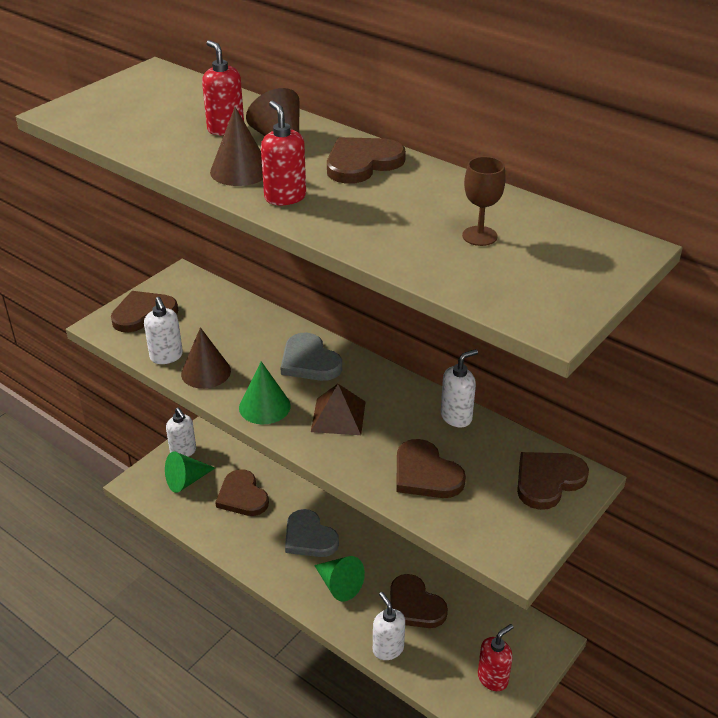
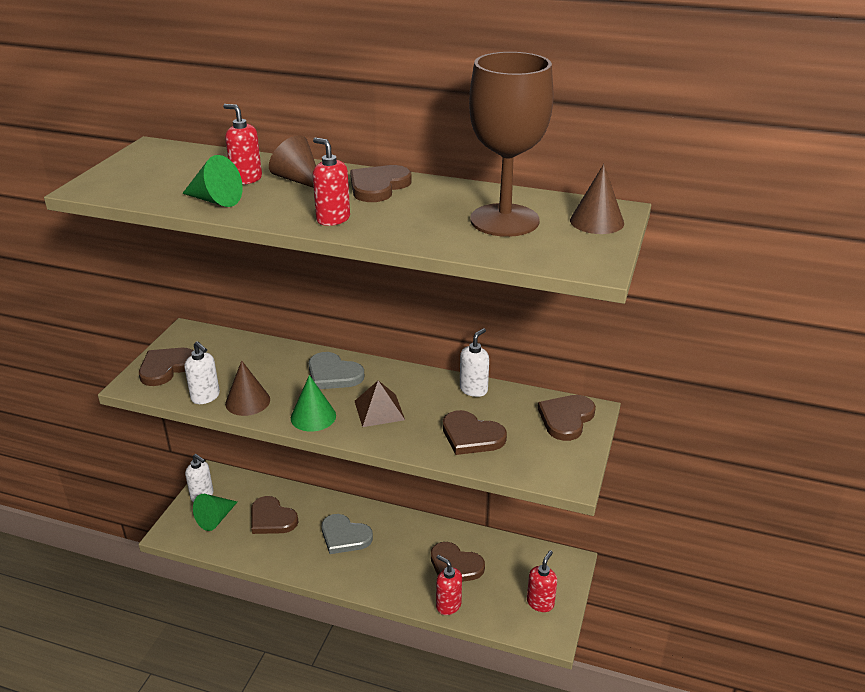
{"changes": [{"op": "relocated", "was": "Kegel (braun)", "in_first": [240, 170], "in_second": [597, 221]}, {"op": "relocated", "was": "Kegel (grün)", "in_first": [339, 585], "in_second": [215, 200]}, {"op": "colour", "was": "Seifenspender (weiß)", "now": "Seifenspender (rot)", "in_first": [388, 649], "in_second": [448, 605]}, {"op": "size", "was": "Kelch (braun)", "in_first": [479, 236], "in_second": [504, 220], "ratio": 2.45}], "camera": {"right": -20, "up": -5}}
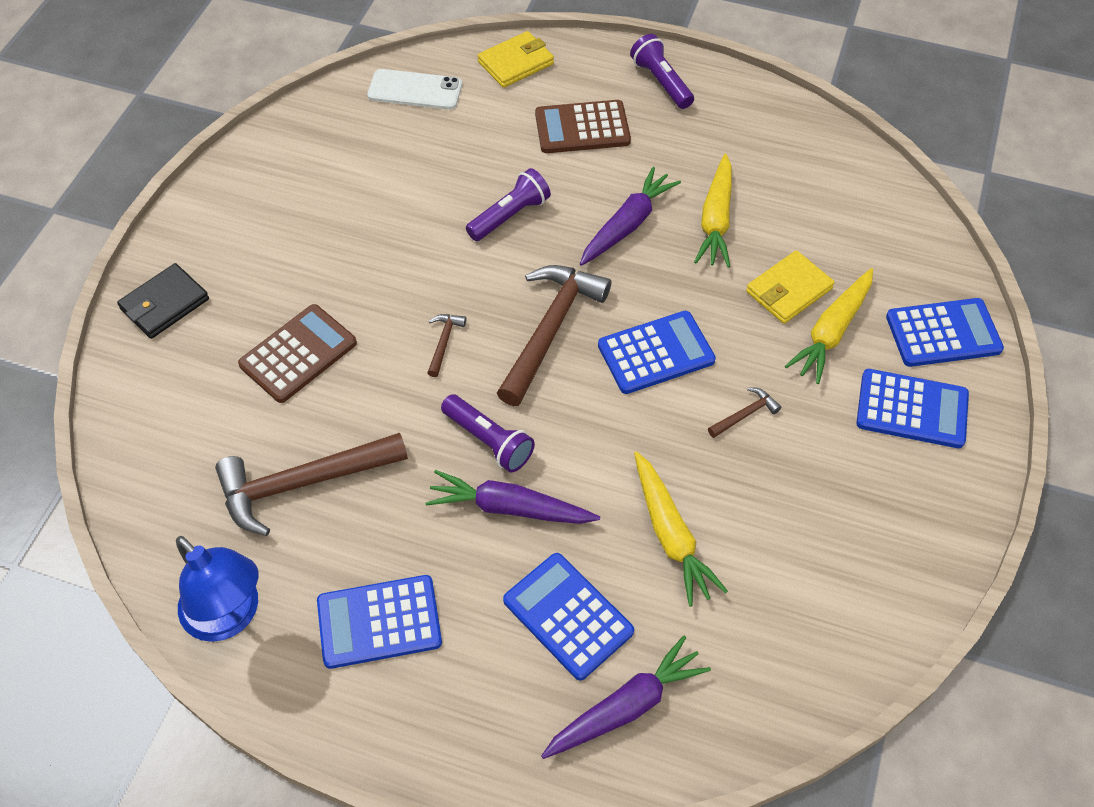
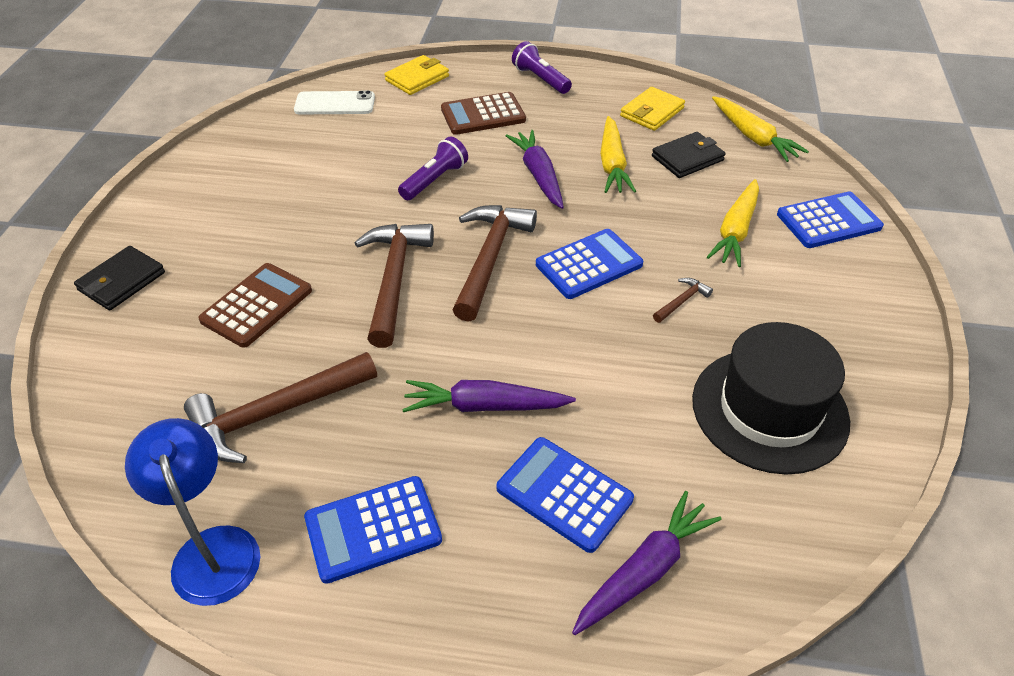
{"changes": [{"op": "spun", "was": "Lampe (blau)", "in_first": [230, 616], "in_second": [212, 548], "clockwise": -150}, {"op": "size", "was": "Hammer (braun)", "in_first": [444, 342], "in_second": [394, 280], "ratio": 2.32}, {"op": "missing", "was": "Taschenlampe (lila)", "in_first": [488, 441]}, {"op": "spun", "was": "Karotte (lila)", "in_first": [627, 224], "in_second": [538, 175], "clockwise": -45}, {"op": "relocated", "was": "Karotte (gelb)", "in_first": [671, 535], "in_second": [753, 137]}, {"op": "relocated", "was": "Geldbörse (gelb)", "in_first": [788, 290], "in_second": [652, 112]}, {"op": "missing", "was": "Taschenrechner (blau)", "in_first": [912, 409]}, {"op": "appeared", "now": "Geldbörse (schwarz)", "in_second": [687, 158]}, {"op": "appeared", "now": "Hut (schwarz)", "in_second": [769, 410]}], "camera": {"right": -10, "up": -10}}
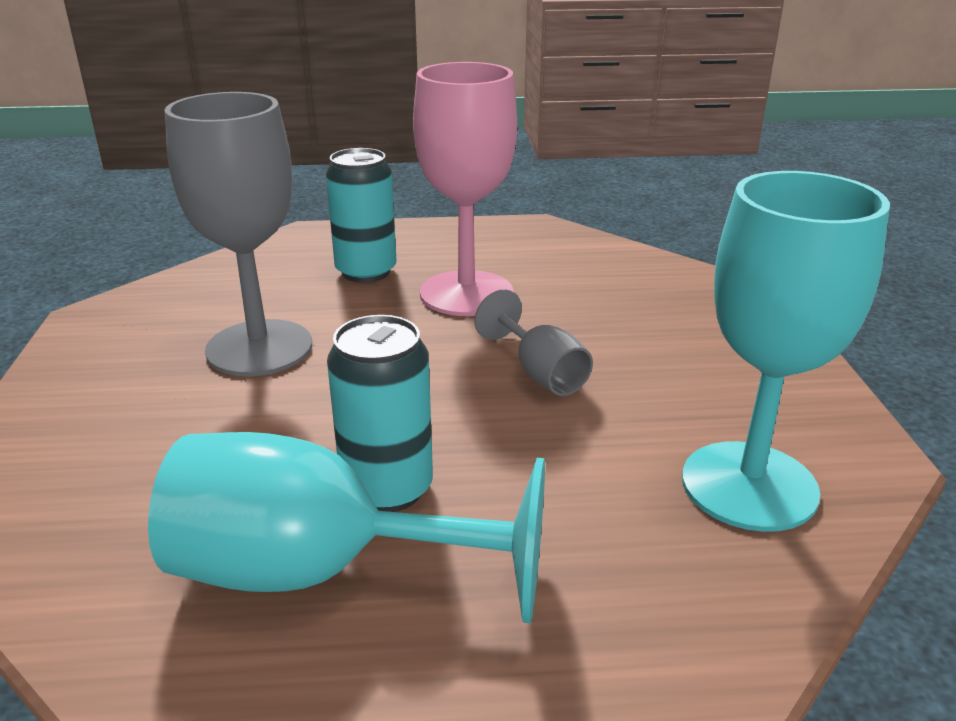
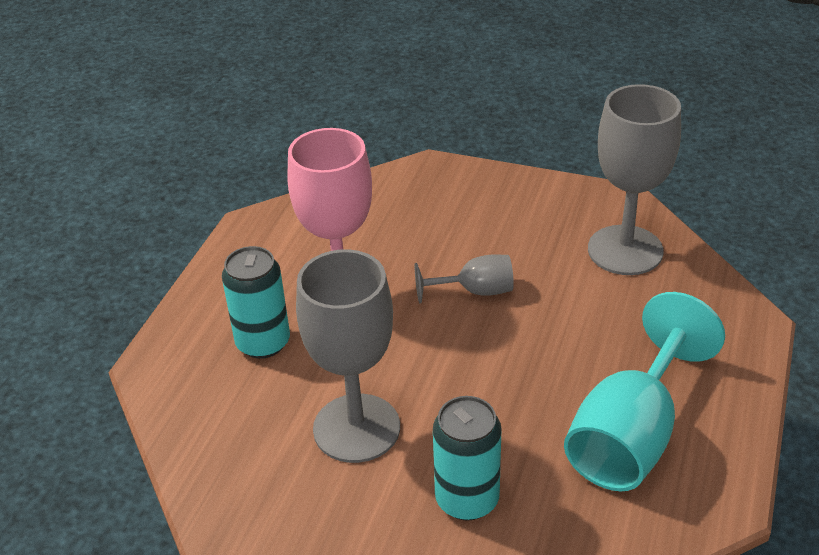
{"changes": [{"op": "relocated", "was": "Dose (türkis)", "in_first": [387, 488], "in_second": [467, 499]}, {"op": "colour", "was": "Kelch (türkis)", "now": "Kelch (grau)", "in_first": [749, 485], "in_second": [625, 250]}], "camera": {"right": -65, "up": 10}}
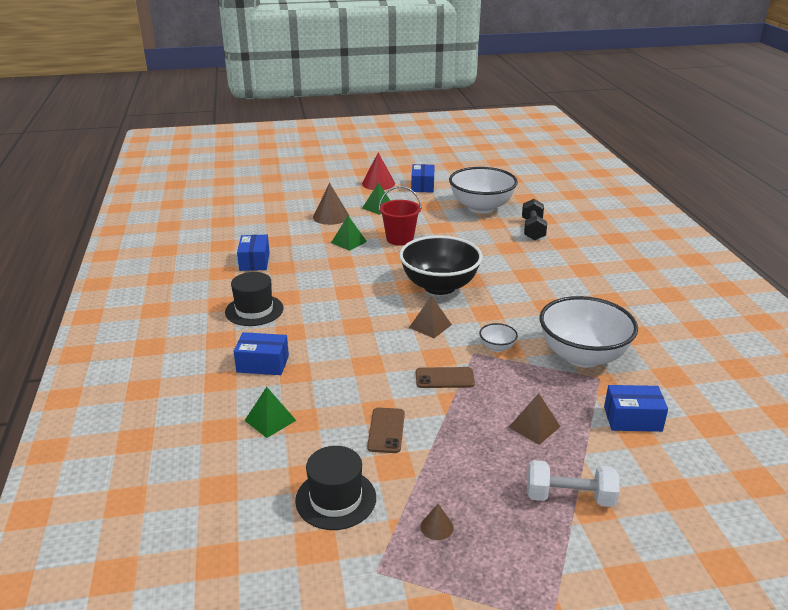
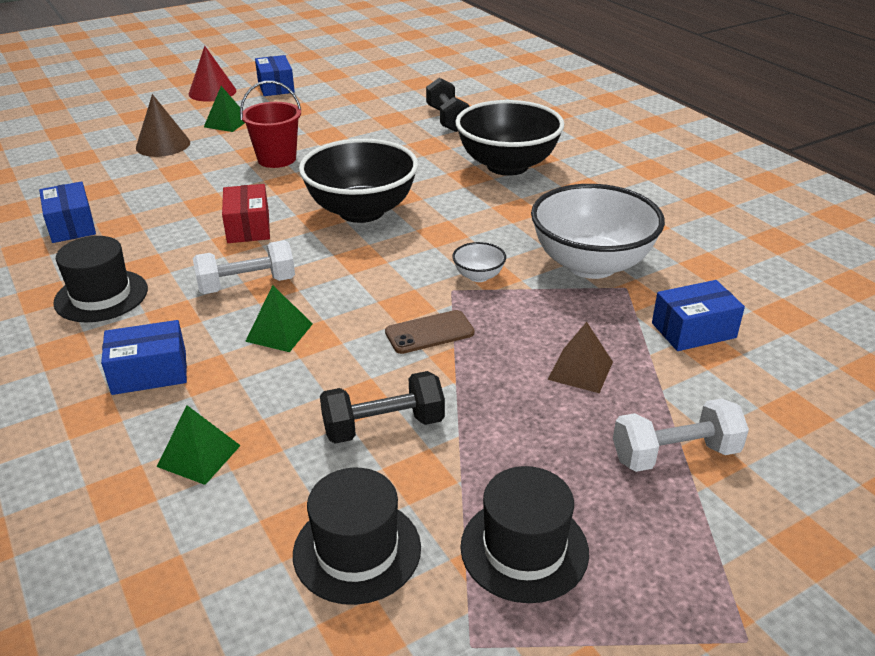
{"changes": [{"op": "relocated", "was": "Pyramide (grün)", "in_first": [348, 242], "in_second": [279, 332]}, {"op": "exchanged", "was": "Handy (braun)", "now": "Hantel (schwarz)", "in_first": [386, 430], "in_second": [383, 426]}, {"op": "missing", "was": "Pyramide (braun)", "in_first": [430, 326]}, {"op": "exchanged", "was": "Kegel (braun)", "now": "Hut (schwarz)", "in_first": [437, 527], "in_second": [524, 549]}, {"op": "missing", "was": "Schüssel (weiß)", "in_first": [481, 207]}, {"op": "appeared", "now": "Hantel (weiß)", "in_second": [247, 285]}, {"op": "appeared", "now": "Schachtel (rot)", "in_second": [248, 227]}, {"op": "appeared", "now": "Schüssel (schwarz)", "in_second": [507, 166]}], "camera": {"right": -20, "up": 5}}
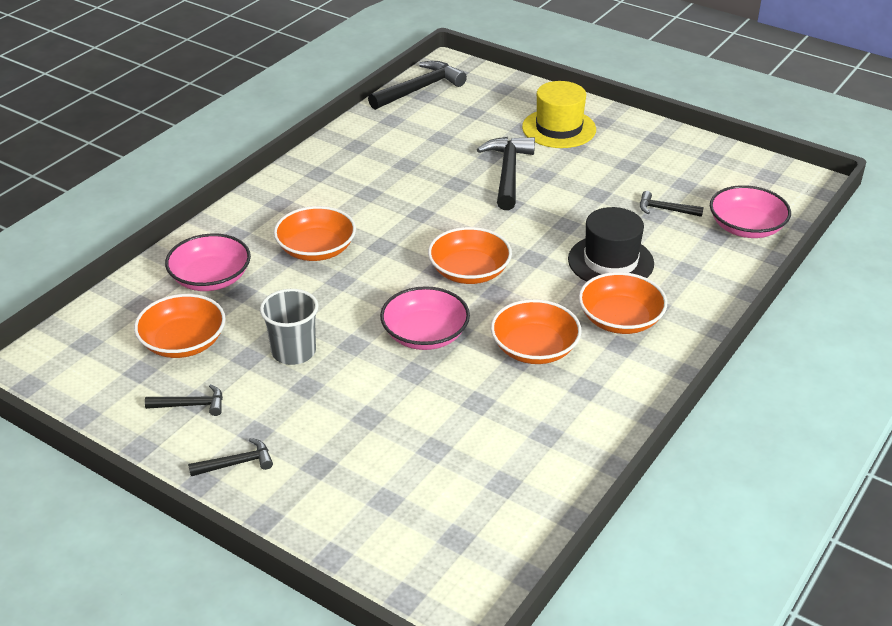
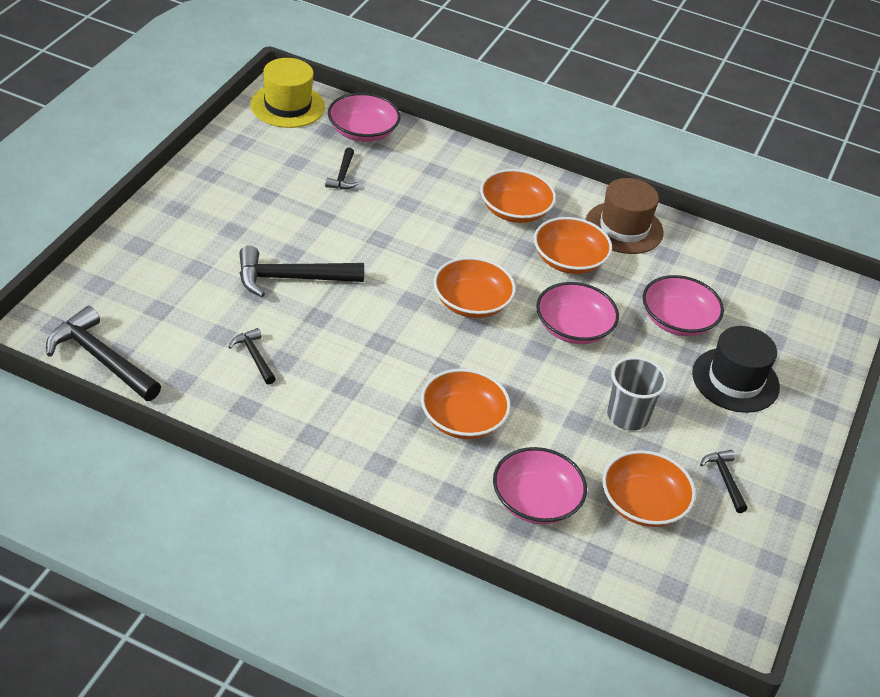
{"changes": [{"op": "relocated", "was": "Hammer (schwarz)", "in_first": [236, 463], "in_second": [254, 356]}, {"op": "relocated", "was": "Hut (gelb)", "in_first": [559, 128], "in_second": [287, 106]}, {"op": "relocated", "was": "Hut (schwarz)", "in_first": [610, 261], "in_second": [735, 380]}, {"op": "appeared", "now": "Hut (braun)", "in_second": [624, 228]}, {"op": "appeared", "now": "Schüssel (rosa)", "in_second": [677, 320]}], "camera": {"right": -105, "up": 5}}
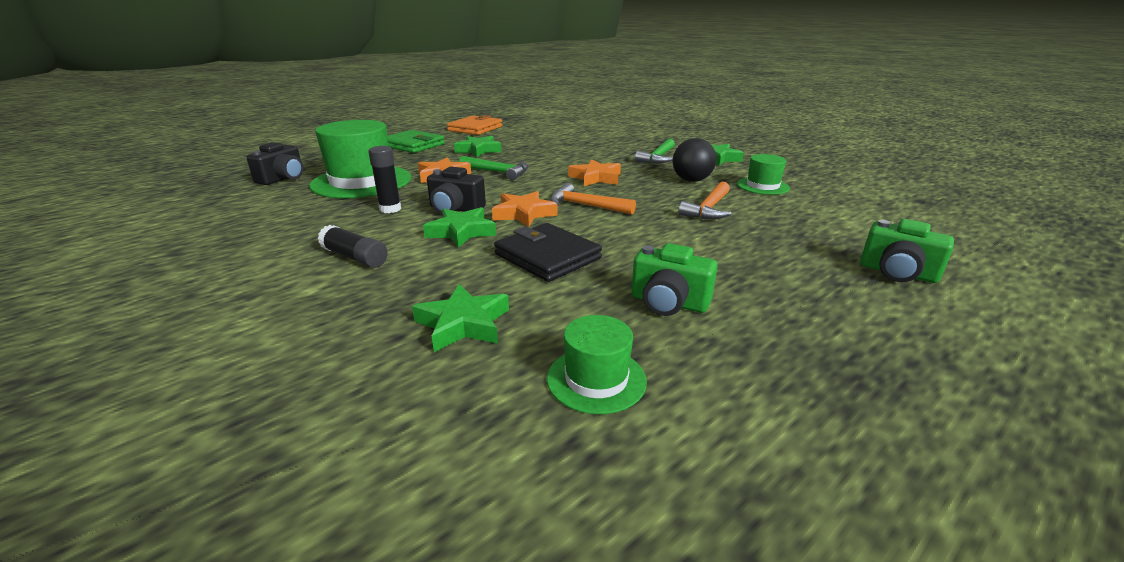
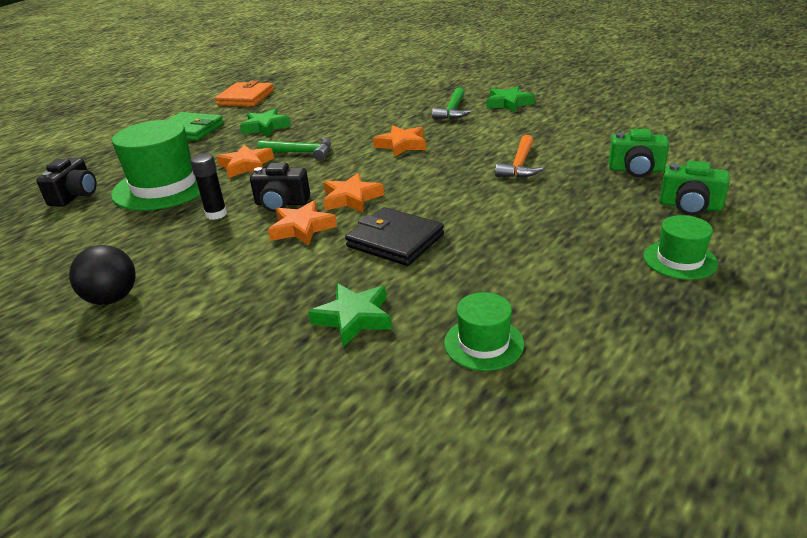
{"changes": [{"op": "missing", "was": "Klebestift (schwarz)", "in_first": [354, 257]}, {"op": "colour", "was": "Stern (grün)", "now": "Stern (orange)", "in_first": [461, 232], "in_second": [302, 228]}, {"op": "missing", "was": "Hammer (orange)", "in_first": [585, 206]}, {"op": "relocated", "was": "Kamera (grün)", "in_first": [668, 303], "in_second": [636, 170]}, {"op": "relocated", "was": "Ball (schwarz)", "in_first": [691, 180], "in_second": [112, 298]}, {"op": "relocated", "was": "Hut (grün)", "in_first": [762, 186], "in_second": [679, 260]}], "camera": {"right": -10, "up": 5}}
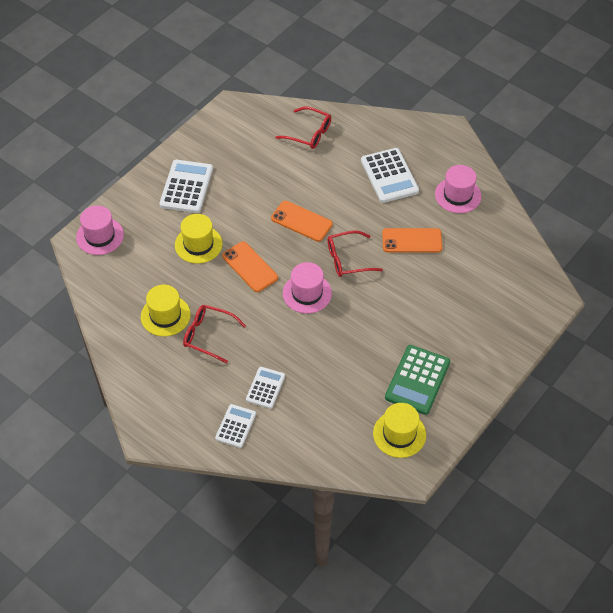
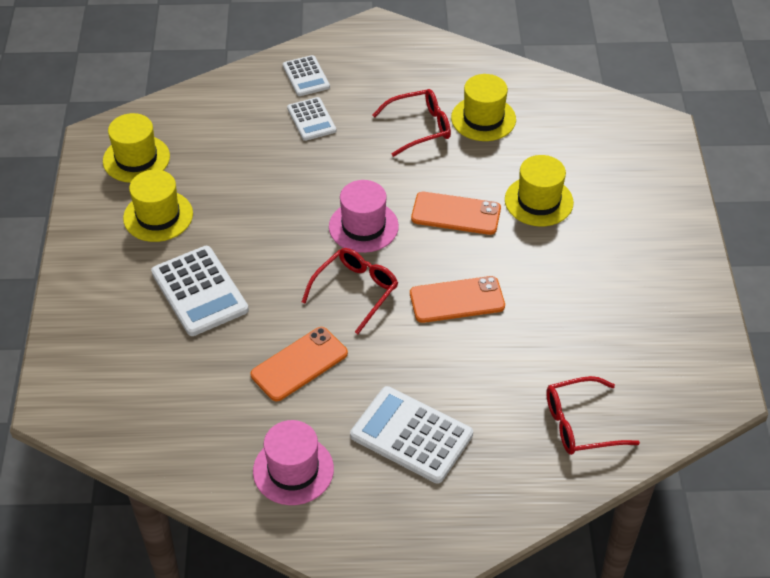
{"changes": [{"op": "missing", "was": "Hut (rosa)", "in_first": [100, 236]}, {"op": "relocated", "was": "Taschenrechner (weiß)", "in_first": [186, 187], "in_second": [199, 291]}, {"op": "exchanged", "was": "Taschenrechner (grün)", "now": "Hut (gelb)", "in_first": [417, 380], "in_second": [158, 216]}], "camera": {"right": 140, "up": -5}}
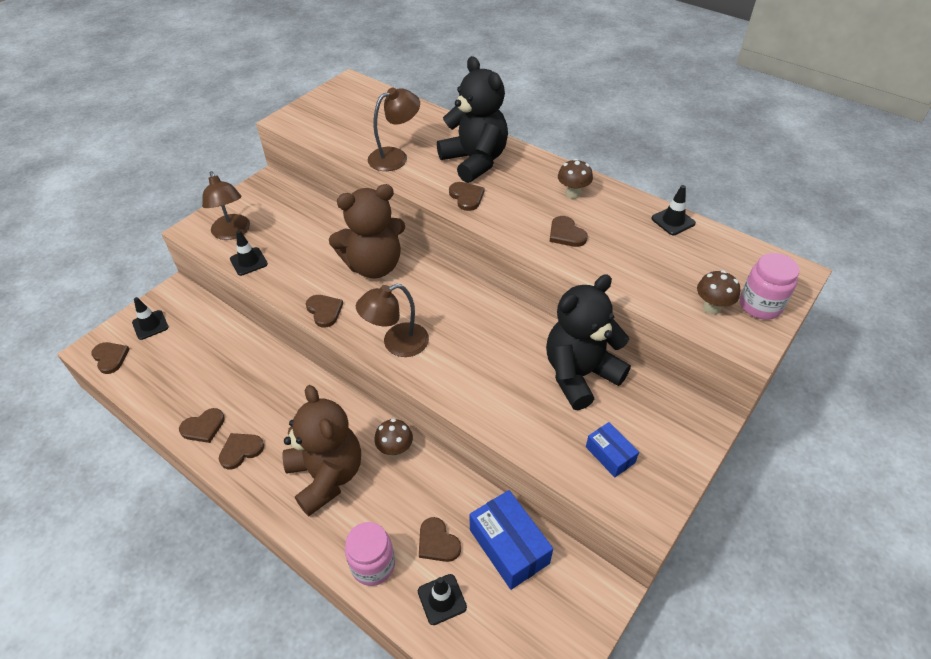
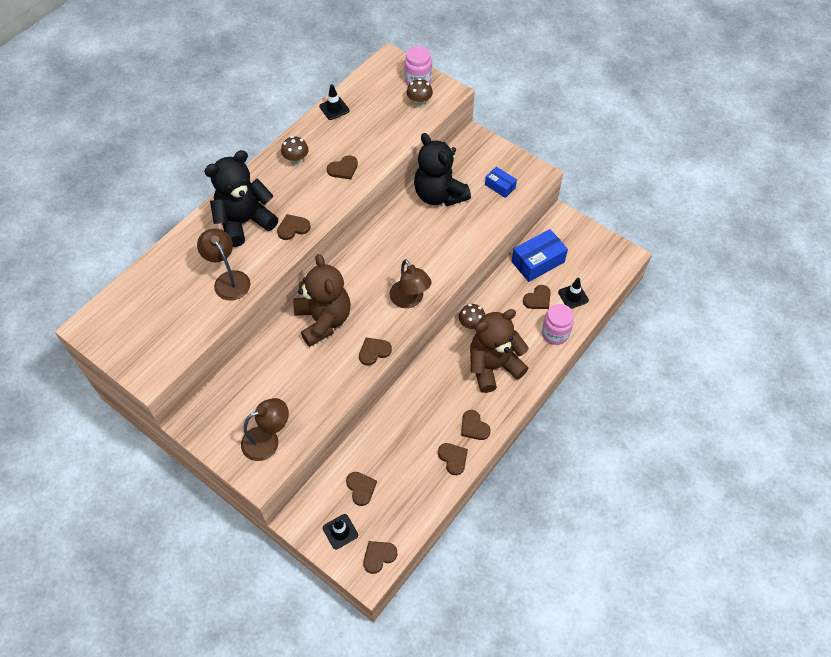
{"changes": [{"op": "missing", "was": "Leitkegel (schwarz)", "in_first": [248, 261]}, {"op": "spun", "was": "Schachtel (blau)", "in_first": [610, 455], "in_second": [500, 186], "clockwise": 75}, {"op": "appeared", "now": "Herz (braun)", "in_second": [361, 488]}], "camera": {"right": -90, "up": 10}}
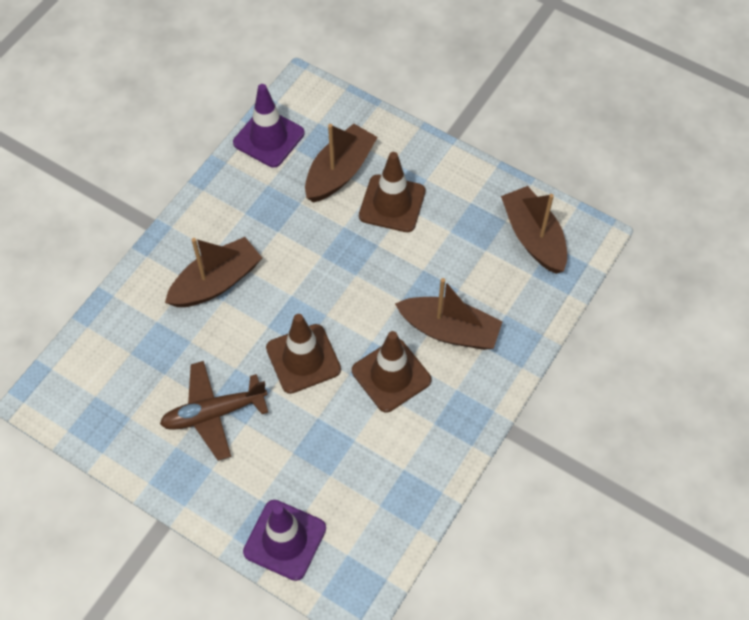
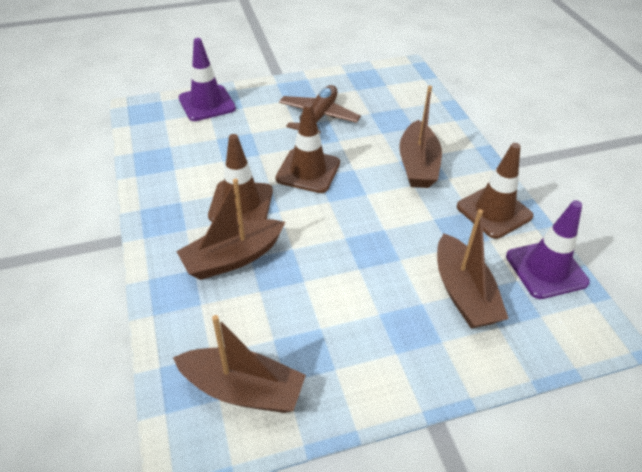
{"changes": [{"op": "relocated", "was": "Leitkegel (braun)", "in_first": [392, 204], "in_second": [494, 211]}], "camera": {"right": 130, "up": -15}}
